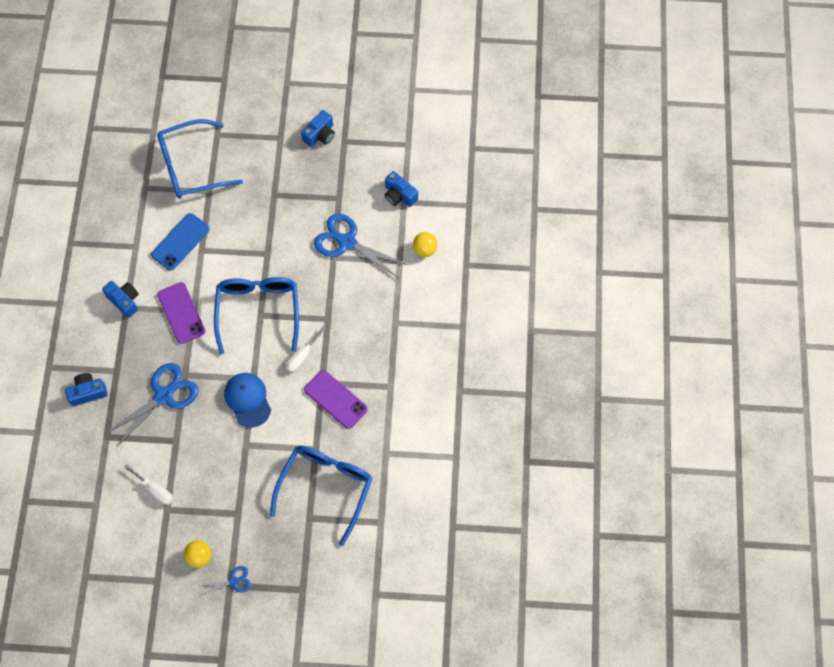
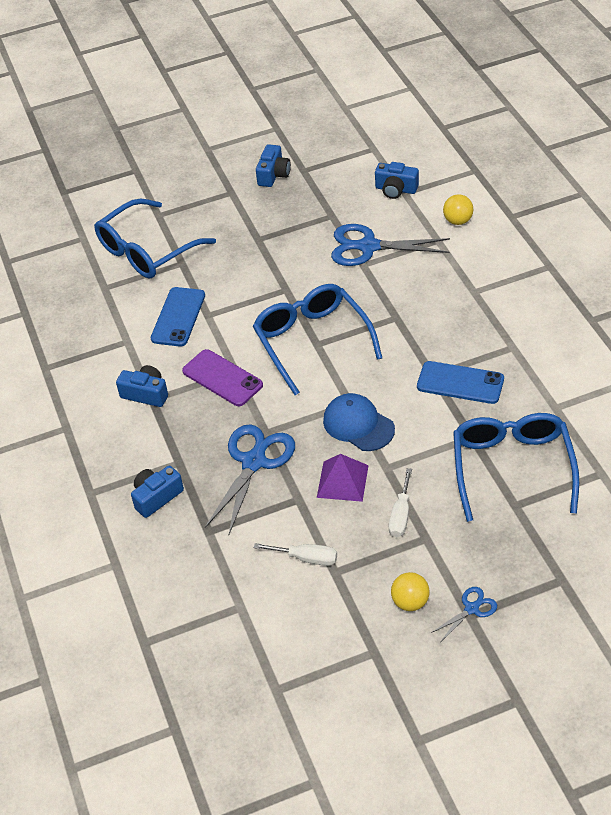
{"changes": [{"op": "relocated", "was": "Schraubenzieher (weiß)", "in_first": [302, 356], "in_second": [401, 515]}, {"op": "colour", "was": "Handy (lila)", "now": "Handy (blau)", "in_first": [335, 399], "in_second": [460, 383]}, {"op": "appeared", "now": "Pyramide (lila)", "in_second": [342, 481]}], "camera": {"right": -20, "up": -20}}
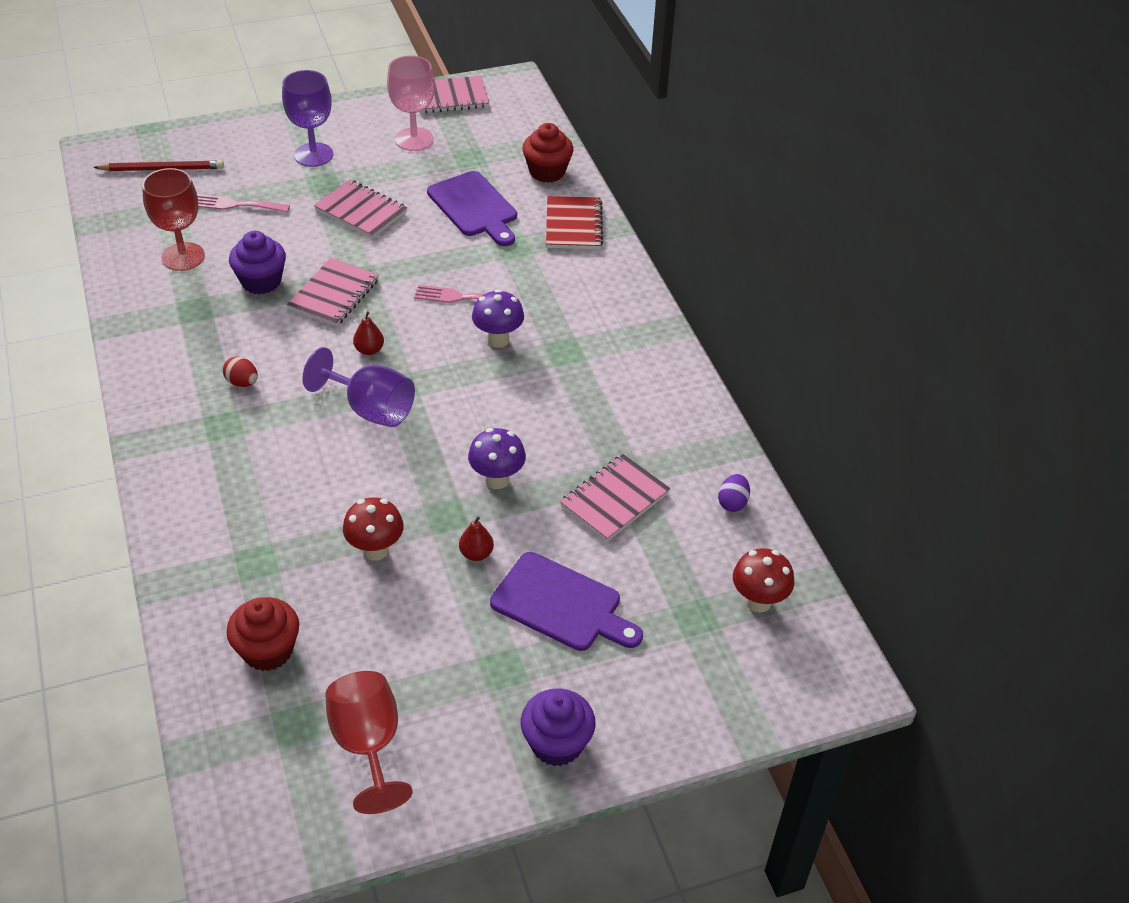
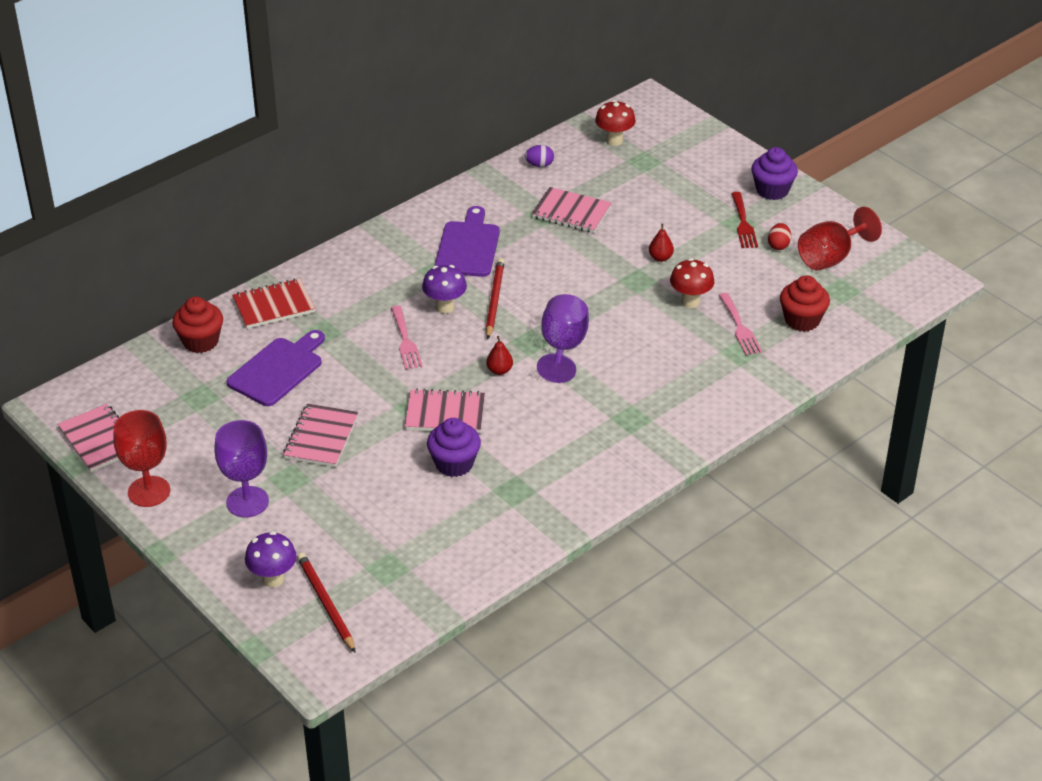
{"changes": [{"op": "relocated", "was": "Kelch (rot)", "in_first": [183, 257], "in_second": [149, 491]}, {"op": "relocated", "was": "Gabel (rosa)", "in_first": [235, 205], "in_second": [740, 327]}, {"op": "relocated", "was": "Ei (rot)", "in_first": [242, 382], "in_second": [778, 245]}, {"op": "missing", "was": "Kelch (rosa)", "in_first": [414, 139]}, {"op": "relocated", "was": "Pilz (lila)", "in_first": [497, 480], "in_second": [273, 579]}, {"op": "relocated", "was": "Schneidebrett (lila)", "in_first": [561, 605], "in_second": [468, 246]}, {"op": "appeared", "now": "Bleistift (rot)", "in_second": [494, 300]}, {"op": "appeared", "now": "Gabel (rot)", "in_second": [743, 223]}], "camera": {"right": -110, "up": -5}}
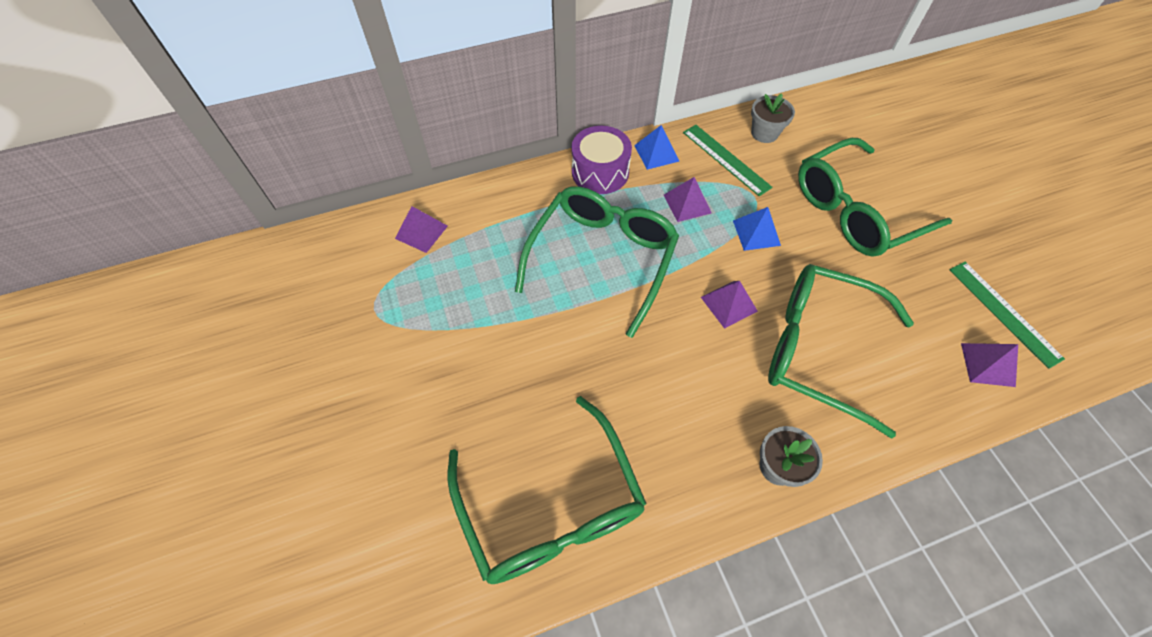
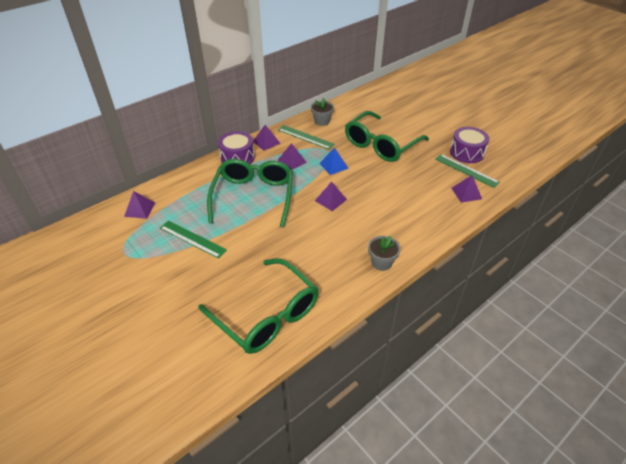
{"changes": [{"op": "colour", "was": "Pyramide (blau)", "now": "Pyramide (lila)", "in_first": [656, 153], "in_second": [266, 142]}, {"op": "missing", "was": "Brille (grün)", "in_first": [819, 349]}, {"op": "appeared", "now": "Lineal (grün)", "in_second": [192, 239]}, {"op": "appeared", "now": "Trommel (lila)", "in_second": [466, 153]}], "camera": {"right": -20, "up": -15}}
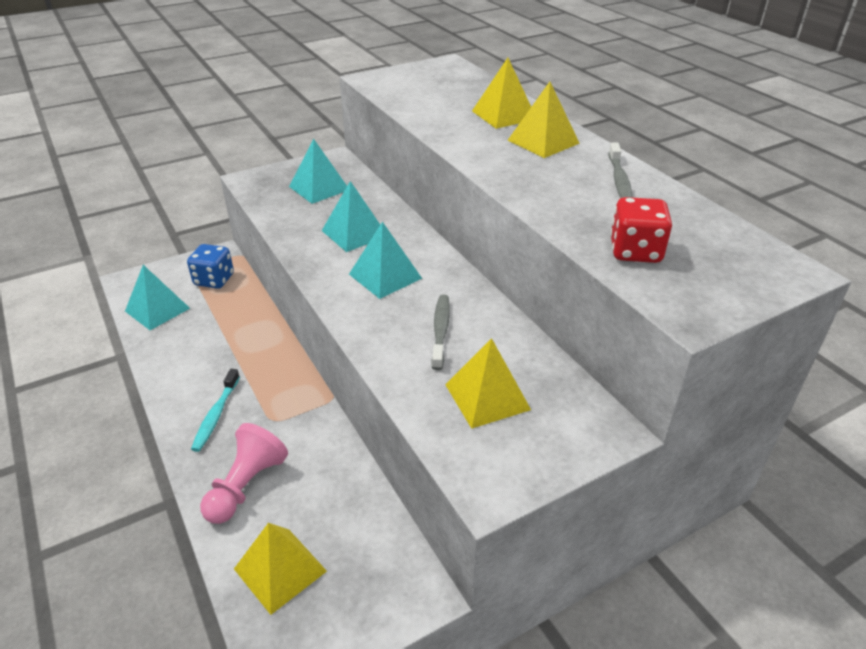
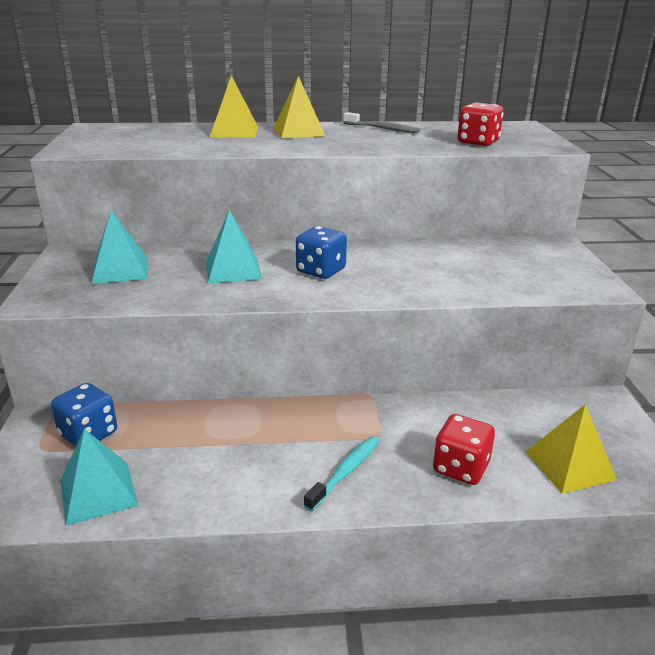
{"changes": [{"op": "spun", "was": "Zahnbürste (türkis)", "in_first": [216, 415], "in_second": [345, 472], "clockwise": -90}, {"op": "exchanged", "was": "Bauer (rosa)", "now": "Spielwürfel (rot)", "in_first": [246, 486], "in_second": [460, 468]}, {"op": "exchanged", "was": "Pyramide (türkis)", "now": "Spielwürfel (blau)", "in_first": [385, 276], "in_second": [321, 271]}, {"op": "missing", "was": "Zahnbürste (grau)", "in_first": [440, 330]}, {"op": "missing", "was": "Pyramide (gelb)", "in_first": [487, 397]}], "camera": {"right": -65, "up": -10}}
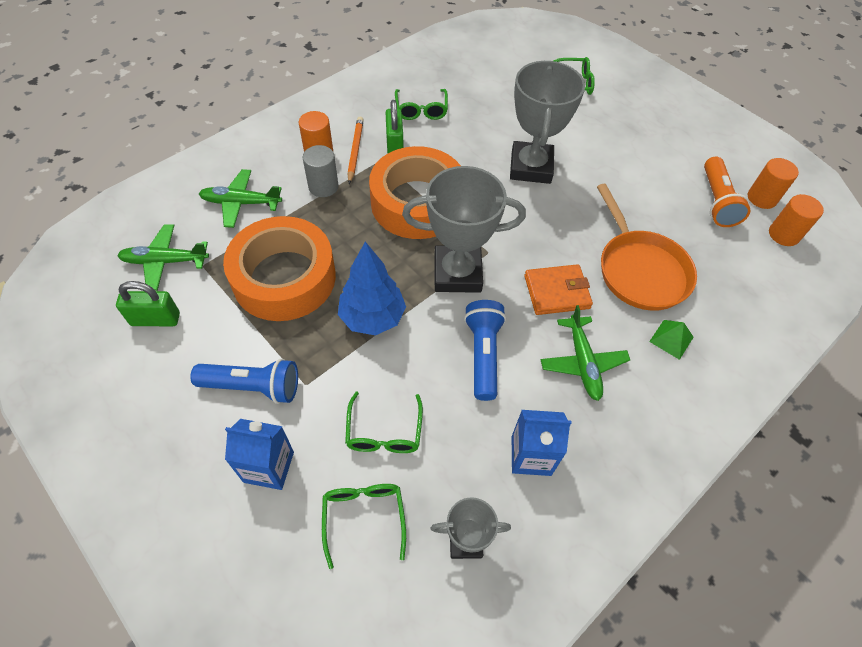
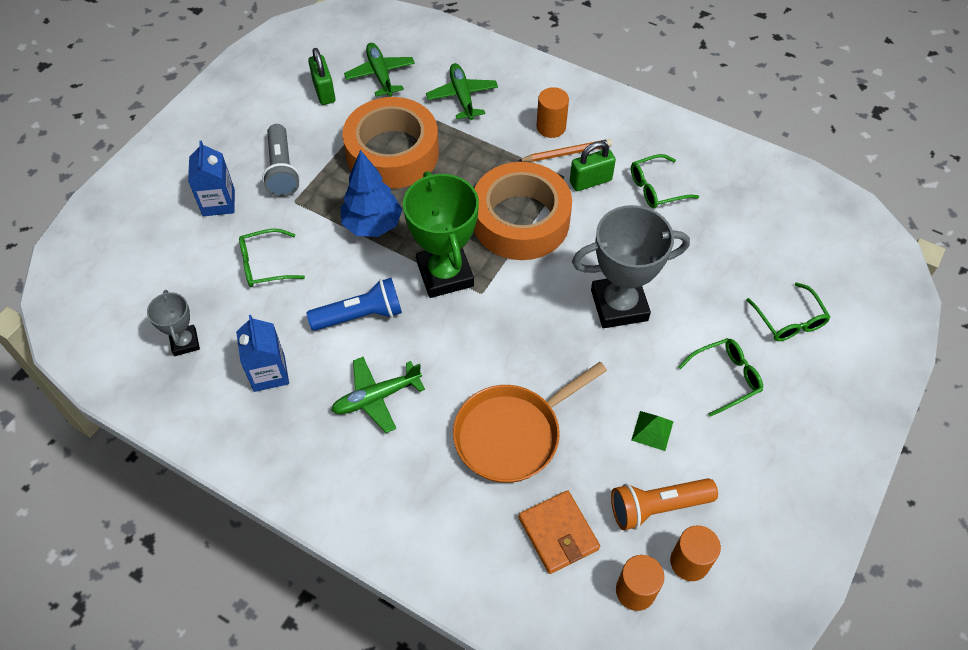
{"changes": [{"op": "colour", "was": "Taschenlampe (blau)", "now": "Taschenlampe (grau)", "in_first": [253, 387], "in_second": [282, 170]}, {"op": "missing", "was": "Vollzylinder (grau)", "in_first": [323, 186]}, {"op": "relocated", "was": "Brille (grün)", "in_first": [364, 517], "in_second": [726, 378]}, {"op": "colour", "was": "Pokal (grau)", "now": "Pokal (grün)", "in_first": [457, 273], "in_second": [445, 274]}, {"op": "relocated", "was": "Geldbörse (orange)", "in_first": [557, 292], "in_second": [558, 533]}, {"op": "relocated", "was": "Pyramide (grün)", "in_first": [671, 339], "in_second": [652, 430]}], "camera": {"right": 75, "up": 0}}
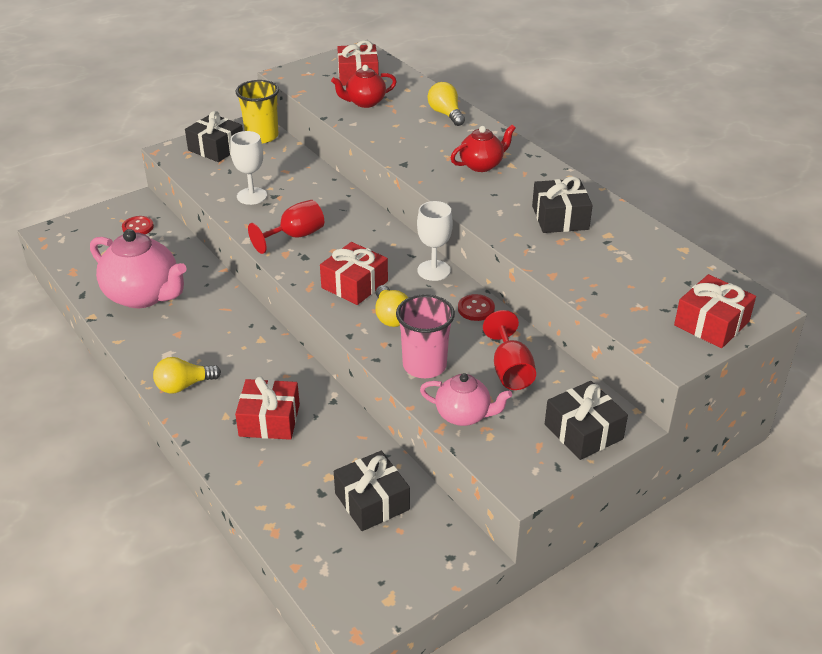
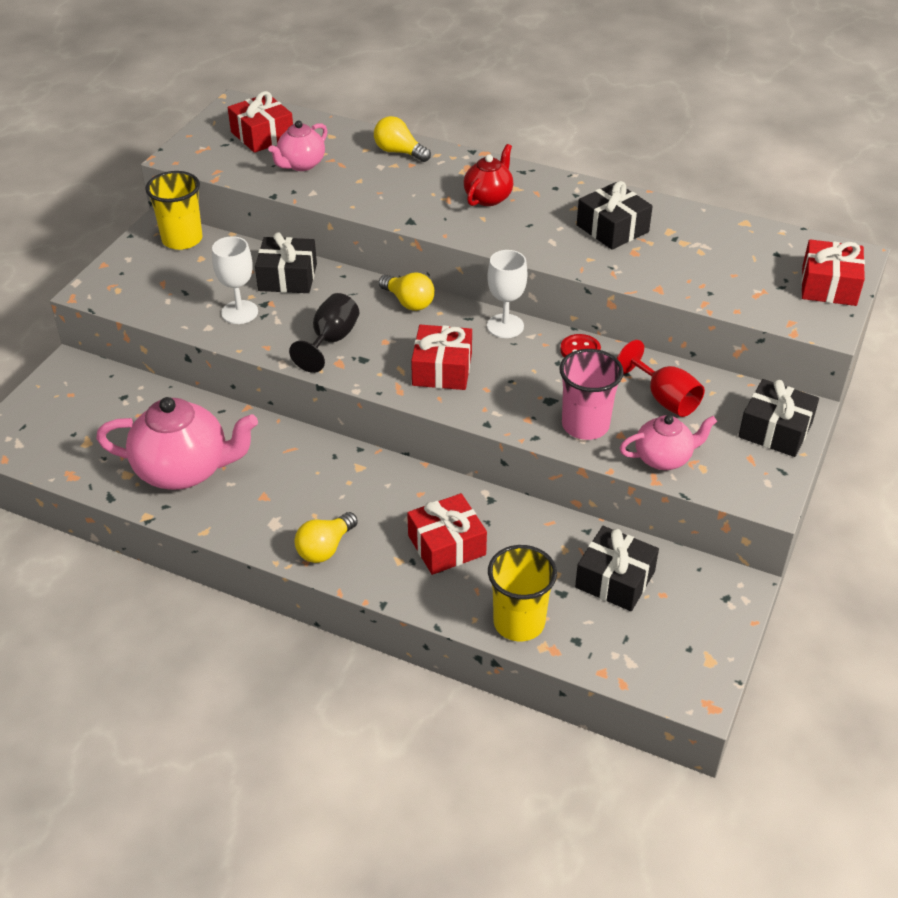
{"changes": [{"op": "missing", "was": "Knopf (rot)", "in_first": [138, 227]}, {"op": "relocated", "was": "Geschenk (schwarz)", "in_first": [216, 148], "in_second": [287, 277]}, {"op": "colour", "was": "Kelch (rot)", "now": "Kelch (schwarz)", "in_first": [295, 236], "in_second": [331, 340]}, {"op": "colour", "was": "Teekanne (rot)", "now": "Teekanne (rosa)", "in_first": [365, 102], "in_second": [301, 164]}, {"op": "relocated", "was": "Glühbirne (gelb)", "in_first": [391, 316], "in_second": [408, 302]}, {"op": "appeared", "now": "Becher (gelb)", "in_second": [519, 622]}], "camera": {"right": -30, "up": 5}}
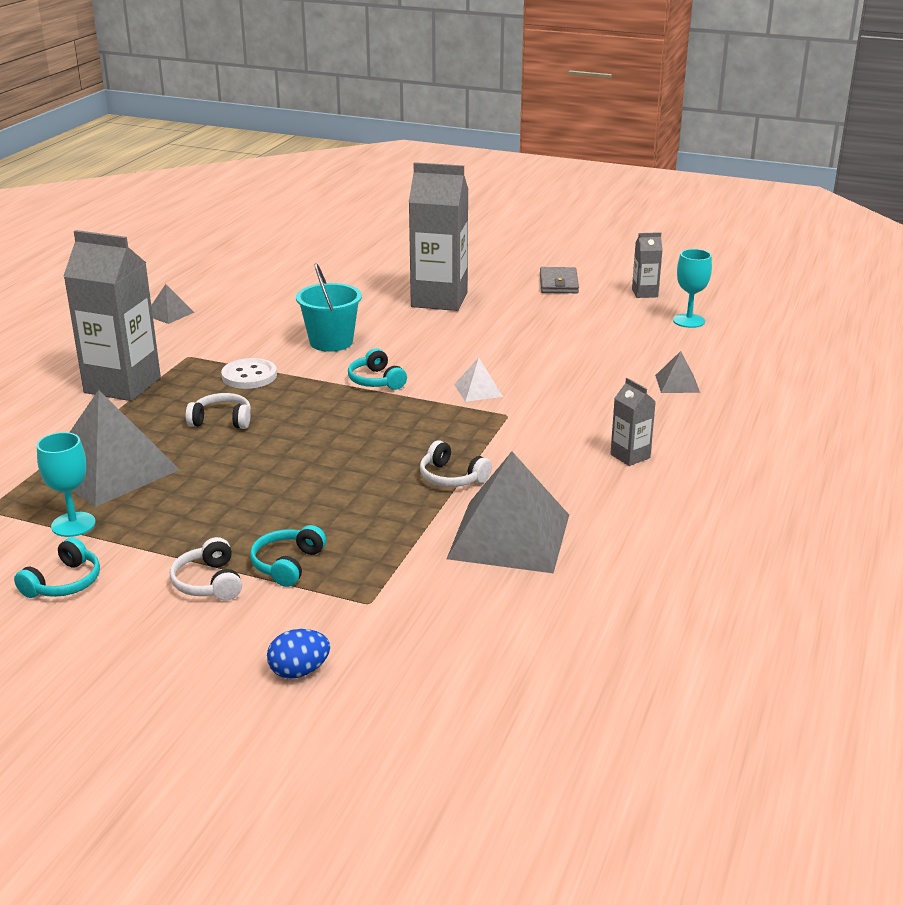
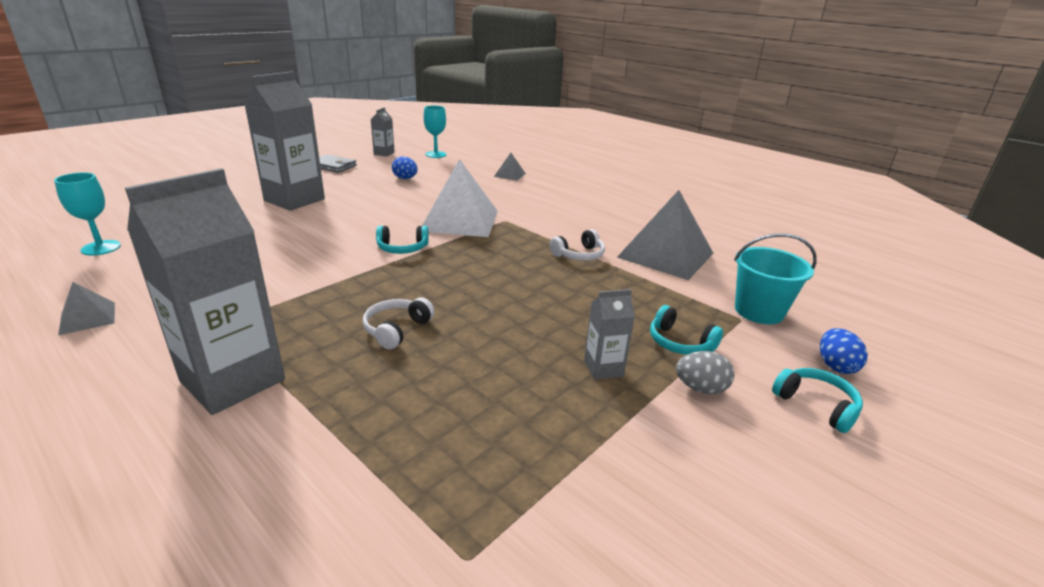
{"changes": [{"op": "relocated", "was": "Kopfhörer (türkis)", "in_first": [64, 583], "in_second": [816, 405]}, {"op": "relocated", "was": "Kelch (türkis)", "in_first": [73, 524], "in_second": [101, 248]}, {"op": "missing", "was": "Pyramide (grau)", "in_first": [111, 470]}, {"op": "exchanged", "was": "Kopfhörer (weiß)", "now": "Ei (grau)", "in_first": [209, 582], "in_second": [700, 388]}, {"op": "missing", "was": "Knopf (weiß)", "in_first": [249, 376]}, {"op": "relocated", "was": "Eimer (türkis)", "in_first": [331, 342], "in_second": [759, 311]}, {"op": "size", "was": "Pyramide (weiß)", "in_first": [478, 390], "in_second": [460, 220], "ratio": 2.2}, {"op": "relocated", "was": "Getränkekarton (grau)", "in_first": [630, 456], "in_second": [603, 368]}, {"op": "appeared", "now": "Ei (blau)", "in_second": [405, 178]}], "camera": {"right": -70, "up": 0}}
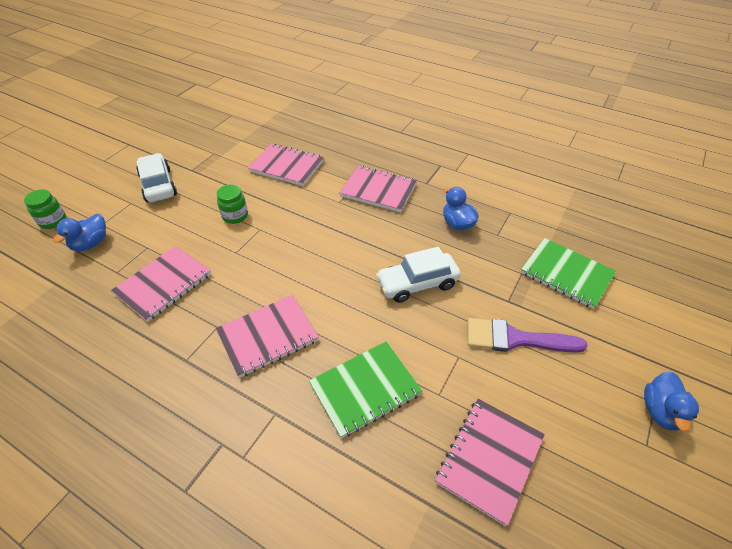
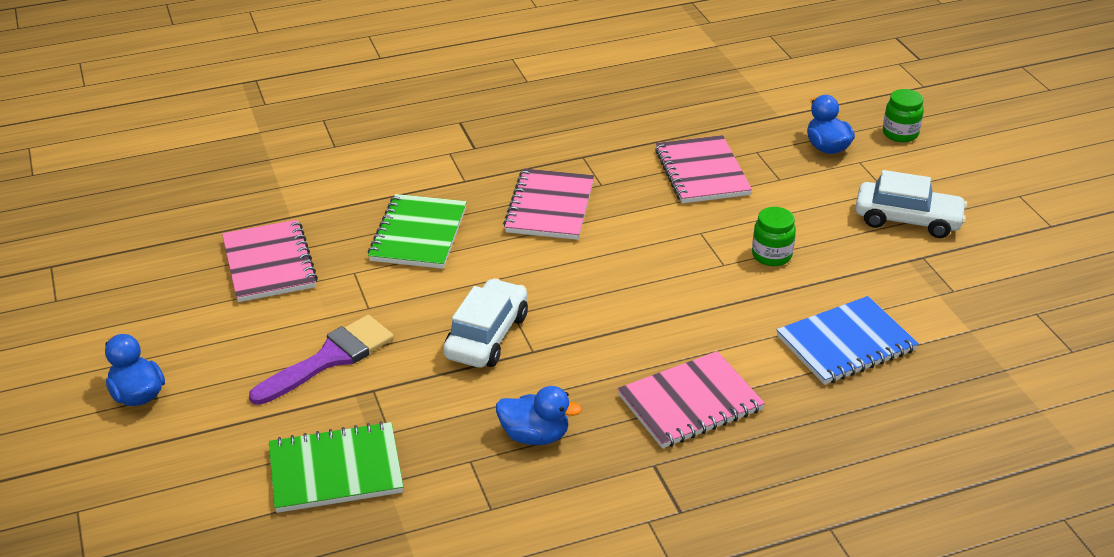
{"changes": [{"op": "colour", "was": "Notizbuch (rosa)", "now": "Notizbuch (blau)", "in_first": [287, 166], "in_second": [846, 343]}], "camera": {"right": 130, "up": -10}}
